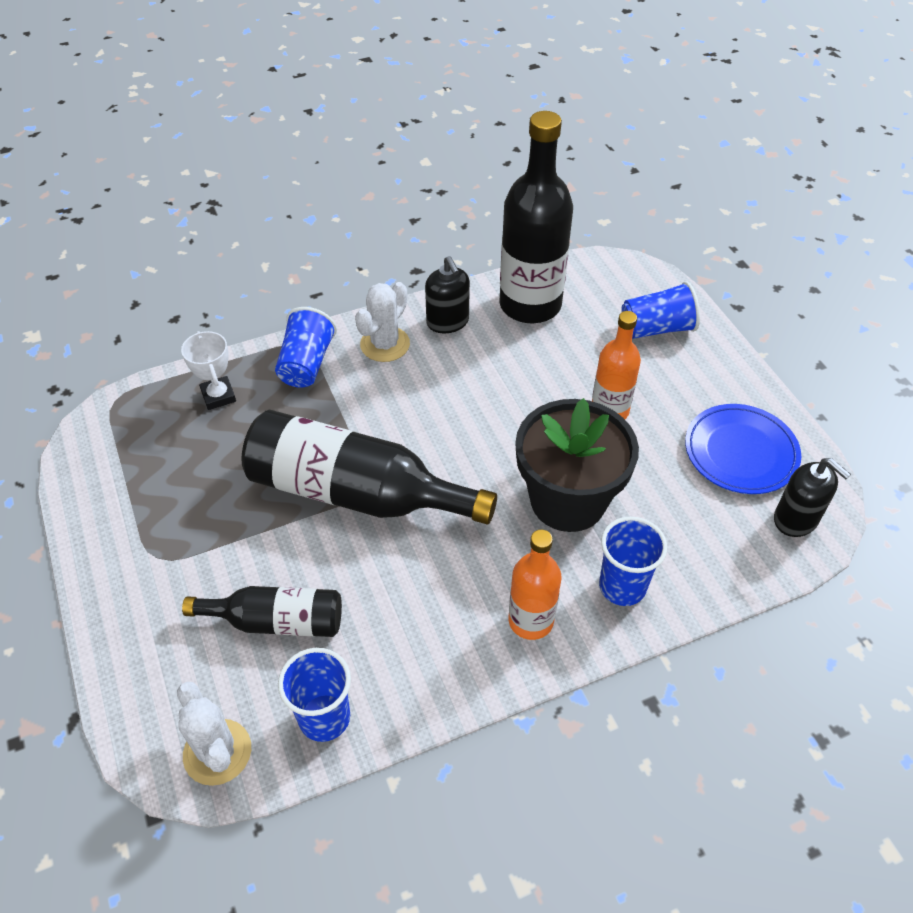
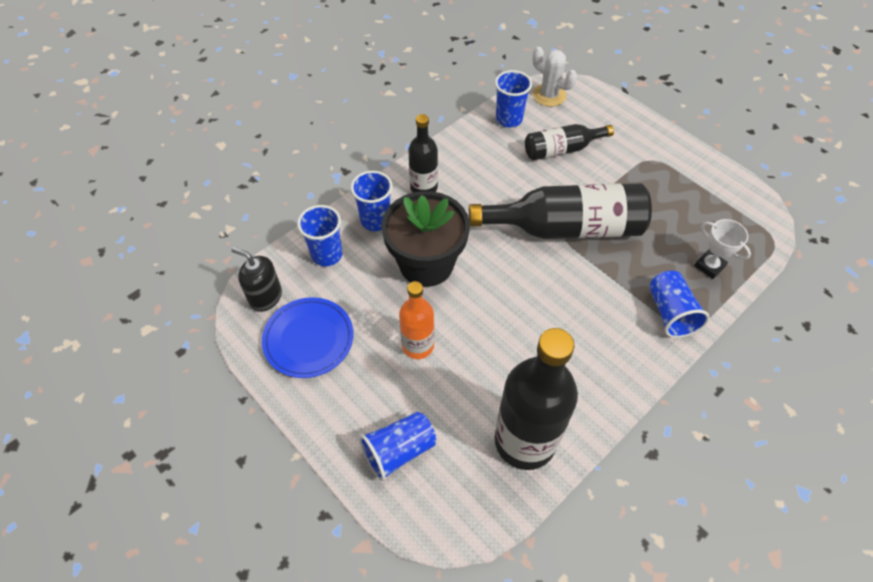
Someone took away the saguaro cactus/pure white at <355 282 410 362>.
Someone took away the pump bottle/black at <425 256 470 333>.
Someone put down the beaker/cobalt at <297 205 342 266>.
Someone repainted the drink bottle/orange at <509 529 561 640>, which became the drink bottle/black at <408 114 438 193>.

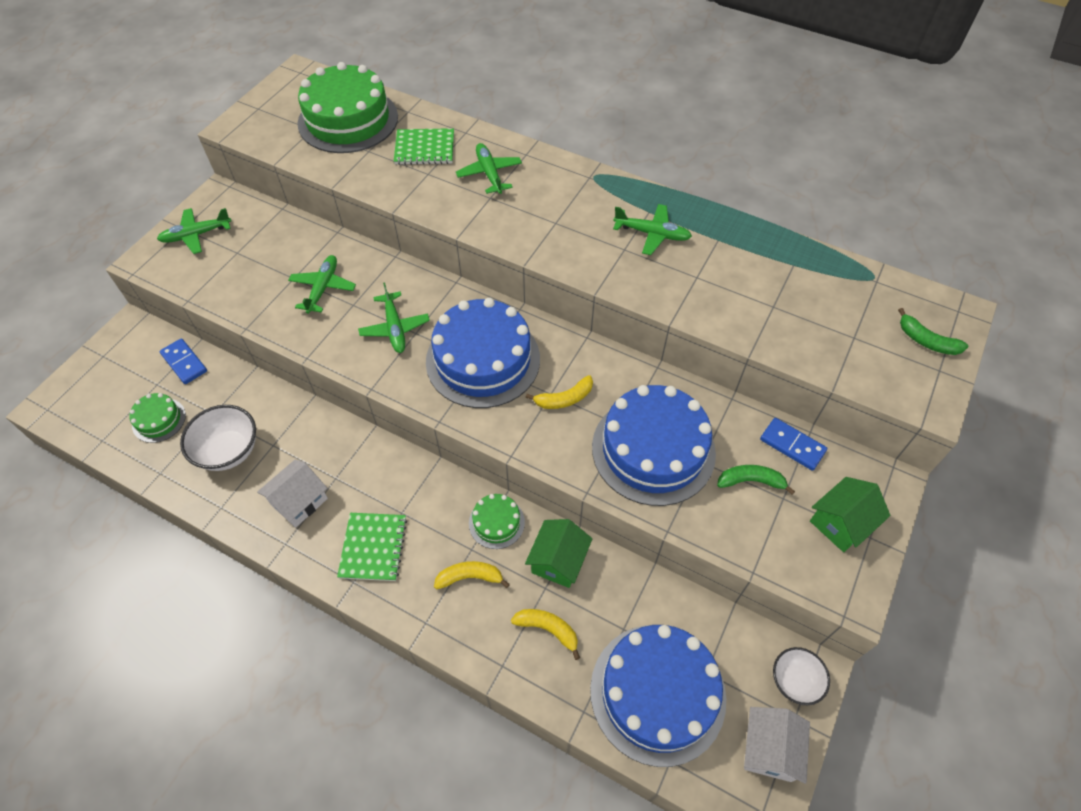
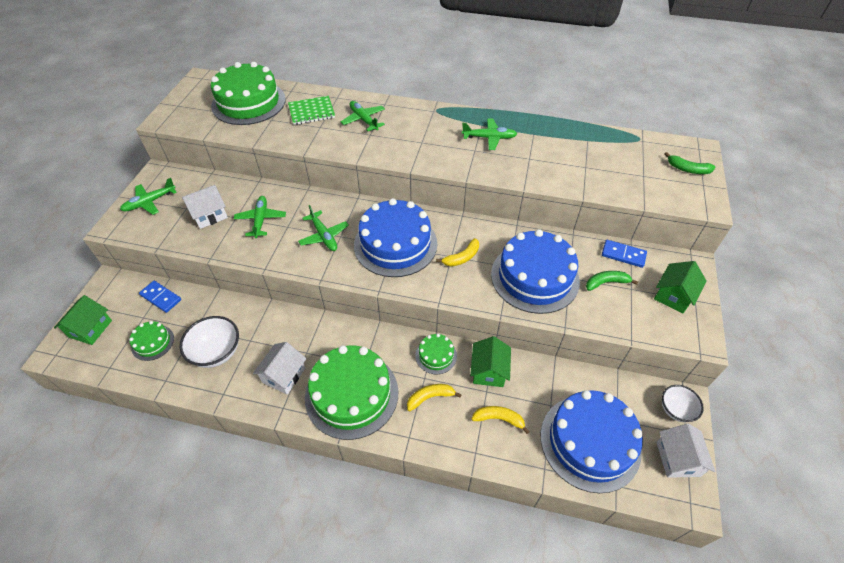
Someone put down the cottage/leaf-green at <54 295 112 345>.
Someone put down the cottage/pure white at <182 185 228 229>.
Someone swapped the exercise book/leaf-green at <337 513 407 581> for the gateau/leaf-green at <305 345 398 440>.

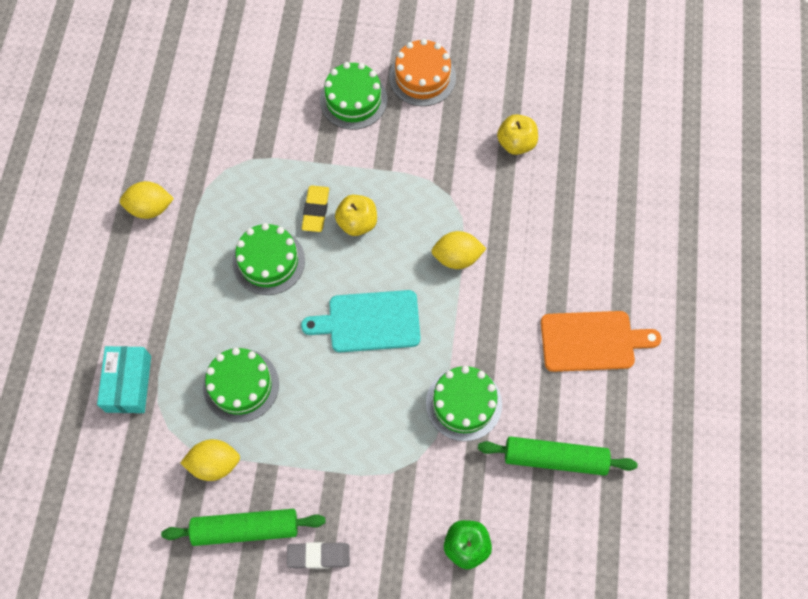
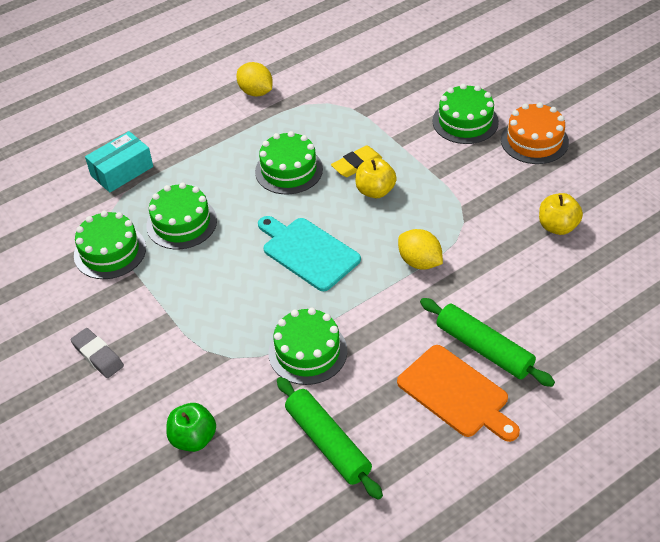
Someone carried the rolling pin/leaf-green from <161 509 326 546> to <420 298 555 387>.
Someone swapped the lemon/yellow at <180 439 240 481> for the gateau/leaf-green at <74 211 146 279>.

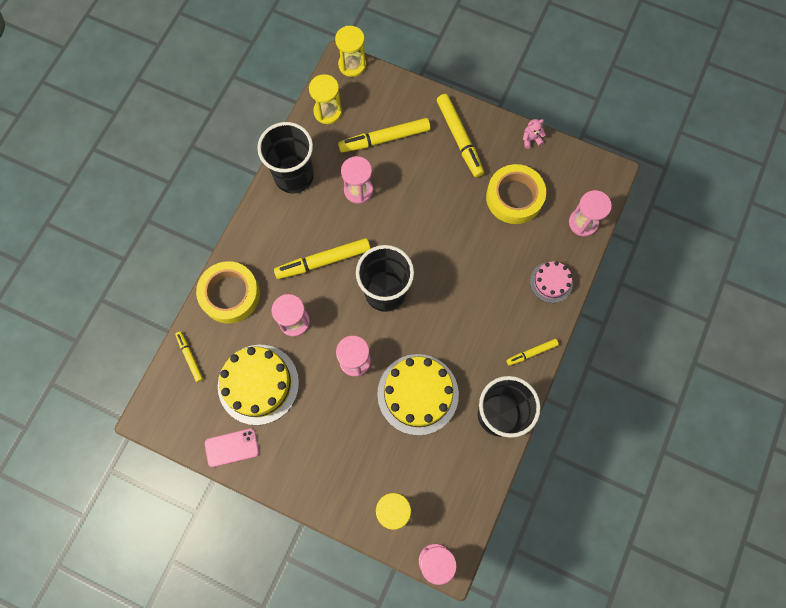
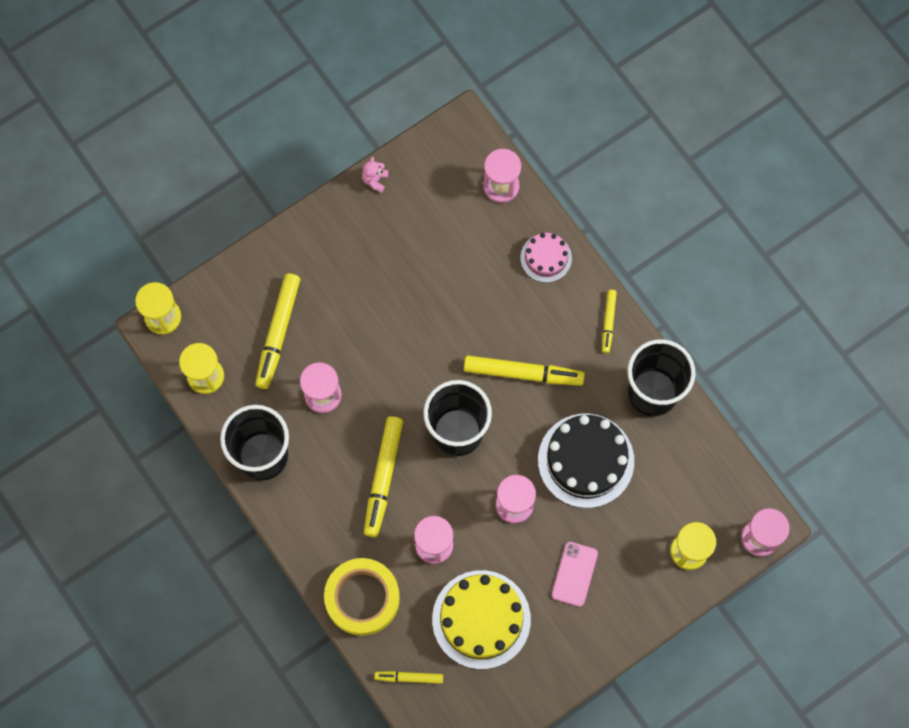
Someone took away the sticky tape/yellow at <486 164 546 224>.
Someone carried the phone/pink from <205 429 259 467> to <552 542 598 607>.
Someone carried the marker/yellow from <437 94 484 178> to <464 355 585 386>.
Someone repainted the gateau/yellow at <377 354 459 435>, which became the gateau/black at <538 414 634 508>.

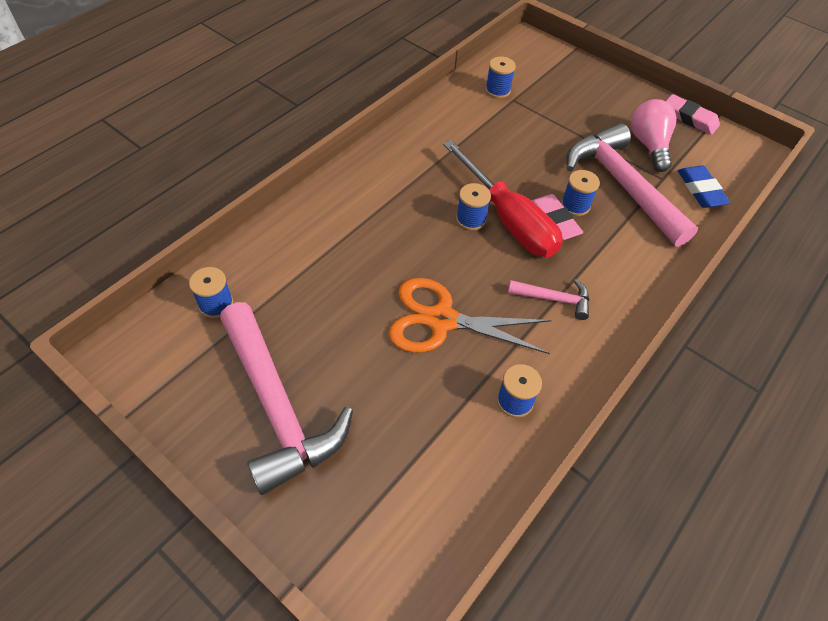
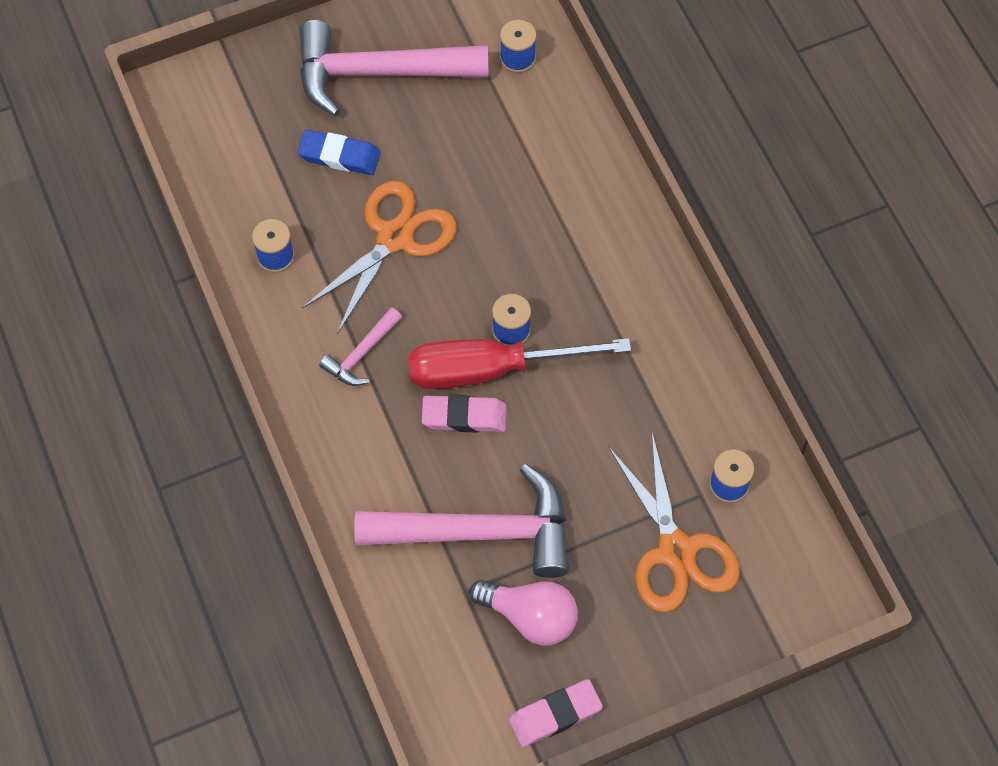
Someone took away the bobbin/cobalt at <561 170 600 216>.
Someone put down the shears/orange at <608 433 740 612>.
Someone carried the pencil eraser/cobalt from <678 165 730 208> to <297 130 380 175>.

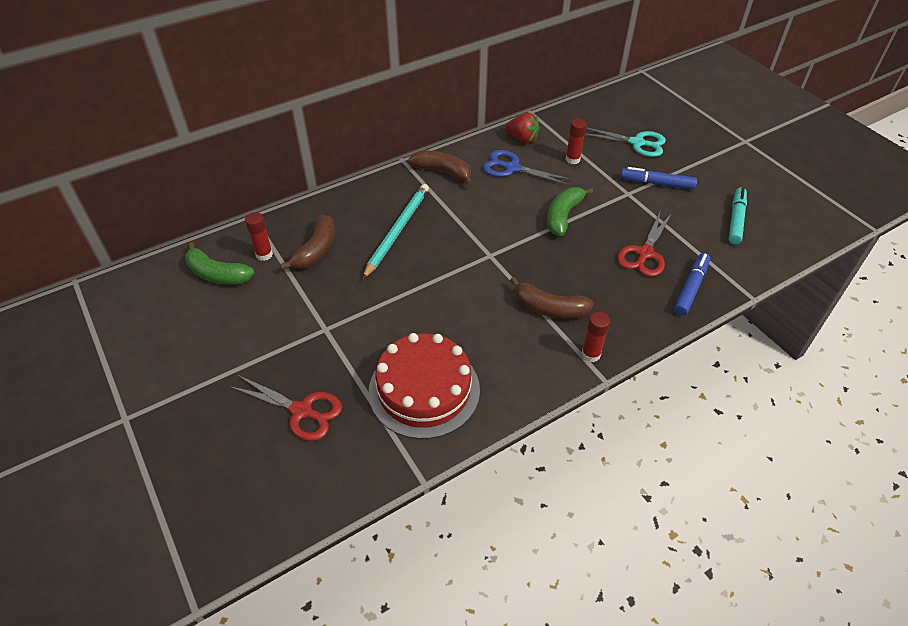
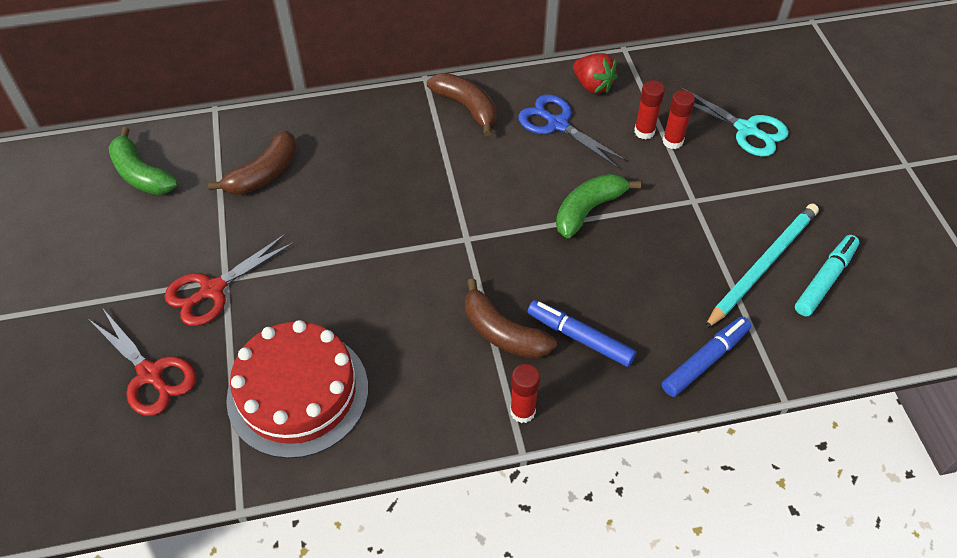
Someone carried the stick of glue/red from <245 212 273 261> to <663 90 695 149>.
Someone carried the lead pencil/aqua from <362 184 429 280> to <705 204 819 329>.
Someone carried the shears/red from <617 212 672 277> to <165 234 294 326>.
Someone carried the marker/cobalt from <621 167 697 190> to <528 300 636 367>.

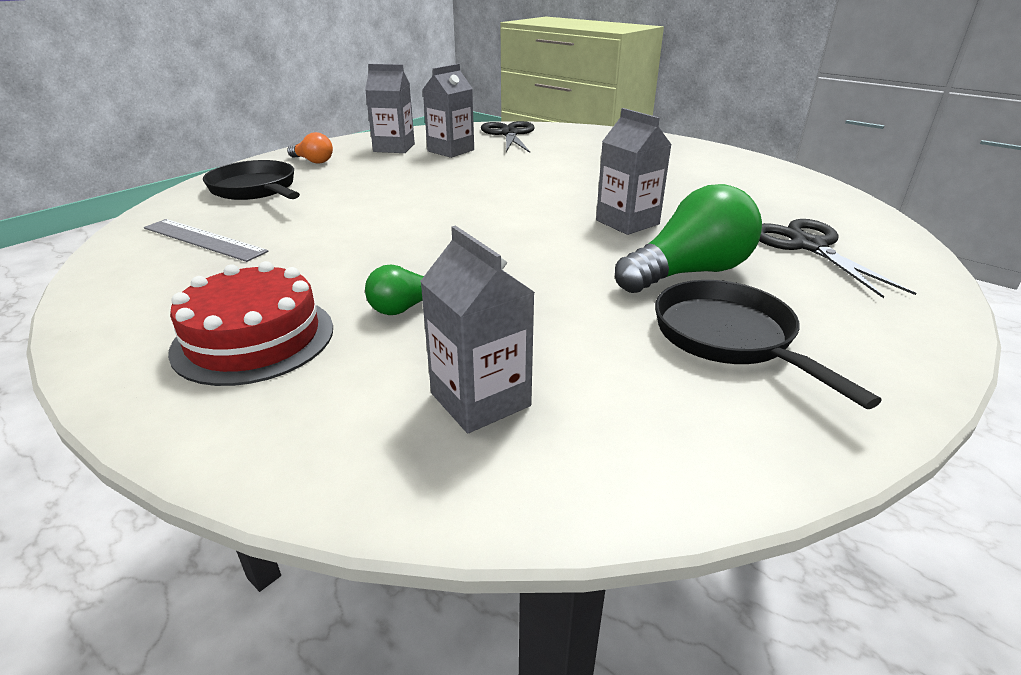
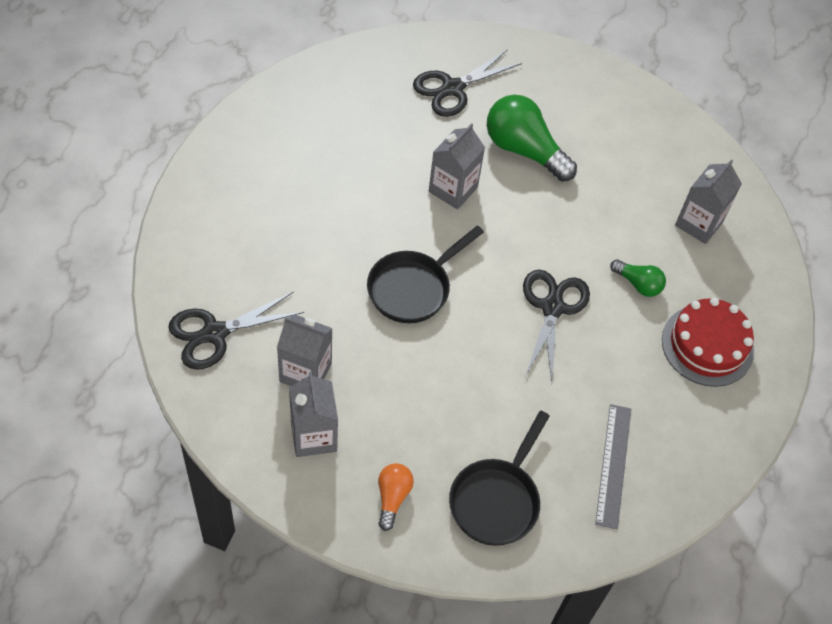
Someone put down the shears/black at <523 270 590 382>.
Someone carried the pan/black from <655 280 882 409> to <367 226 484 323>.

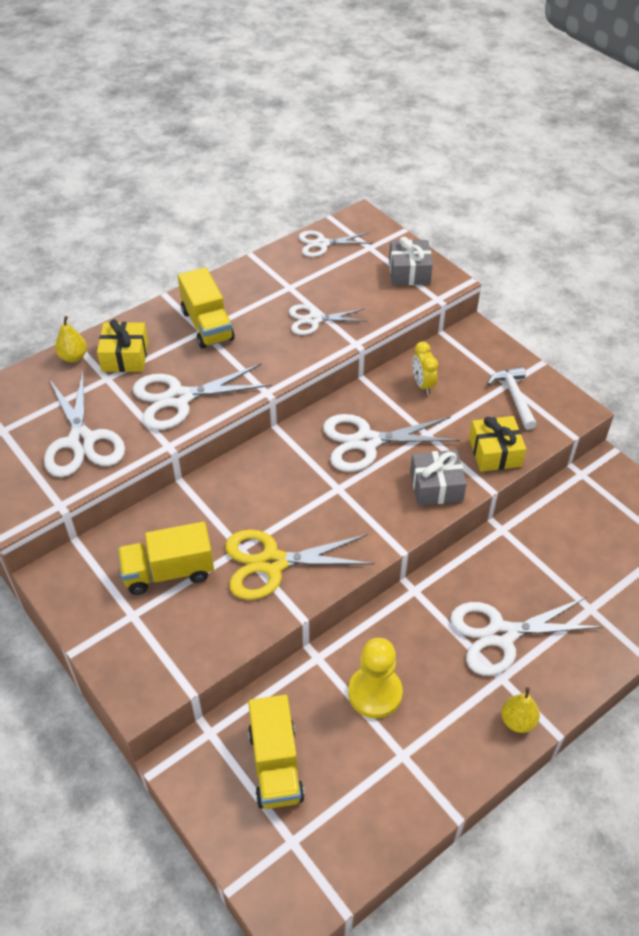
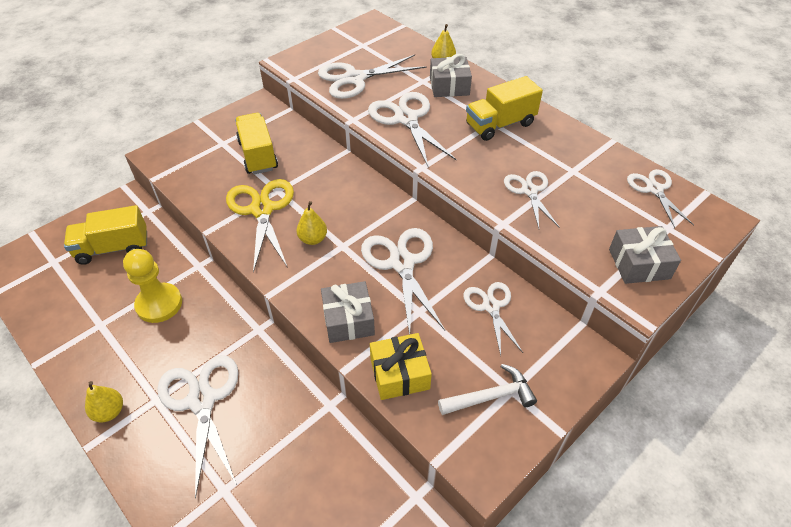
Someone put down the pear fruit/yellow at <296 201 327 245>.
Someone swapped the alarm clock/yellow at <412 342 438 395> for the shears/pure white at <463 282 523 356>.
Someone repainted the gift/yellow at <97 319 148 372>, which became the gift/ash-grey at <430 54 472 97>.

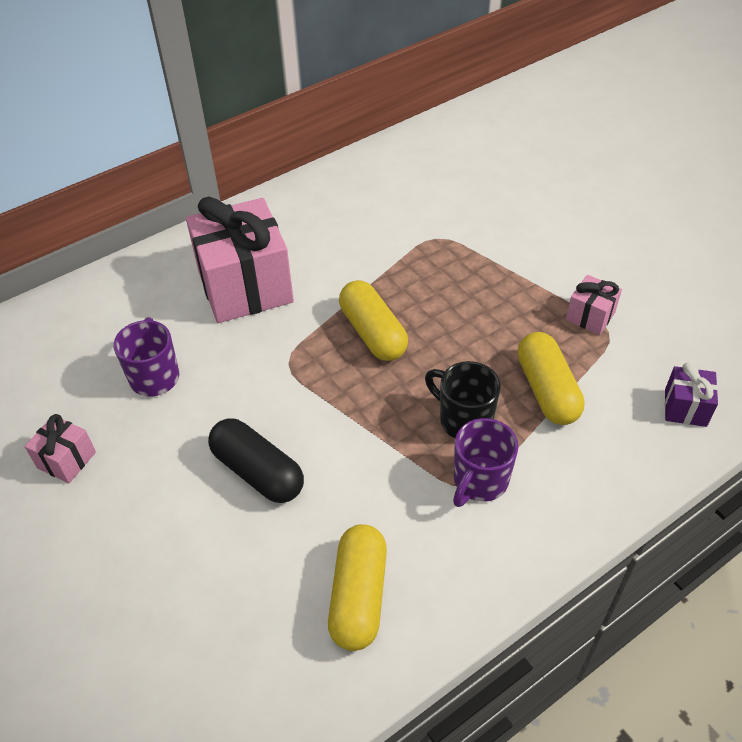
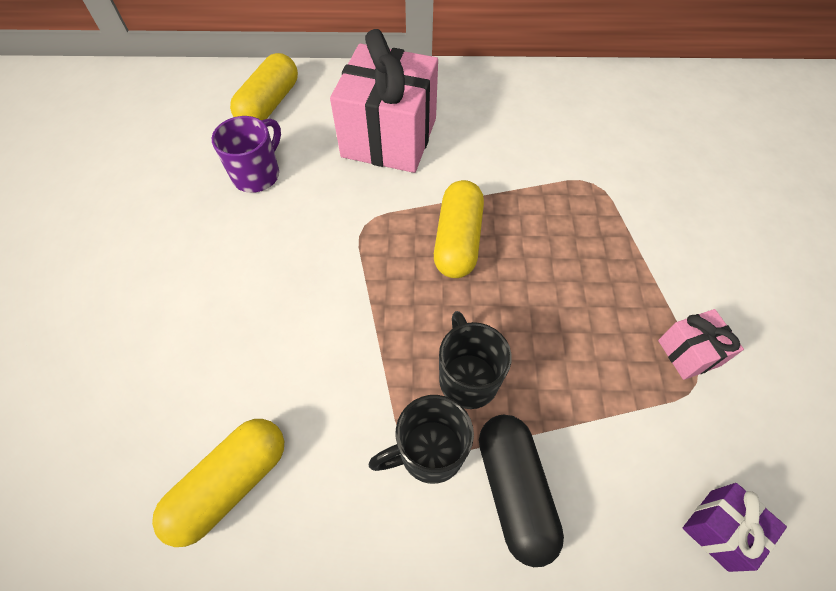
Someone took away the gift/pink at <25 414 96 483>.
Someone carried the pill shape/black from <208 418 304 503> to <479 415 564 567>.
Someone carried the pill shape/yellow from <517 332 585 425> to <230 53 298 121>.
Someone repainted the tea mug/purple at <453 418 518 507>, which became the tea mug/black at <368 395 474 484>.

